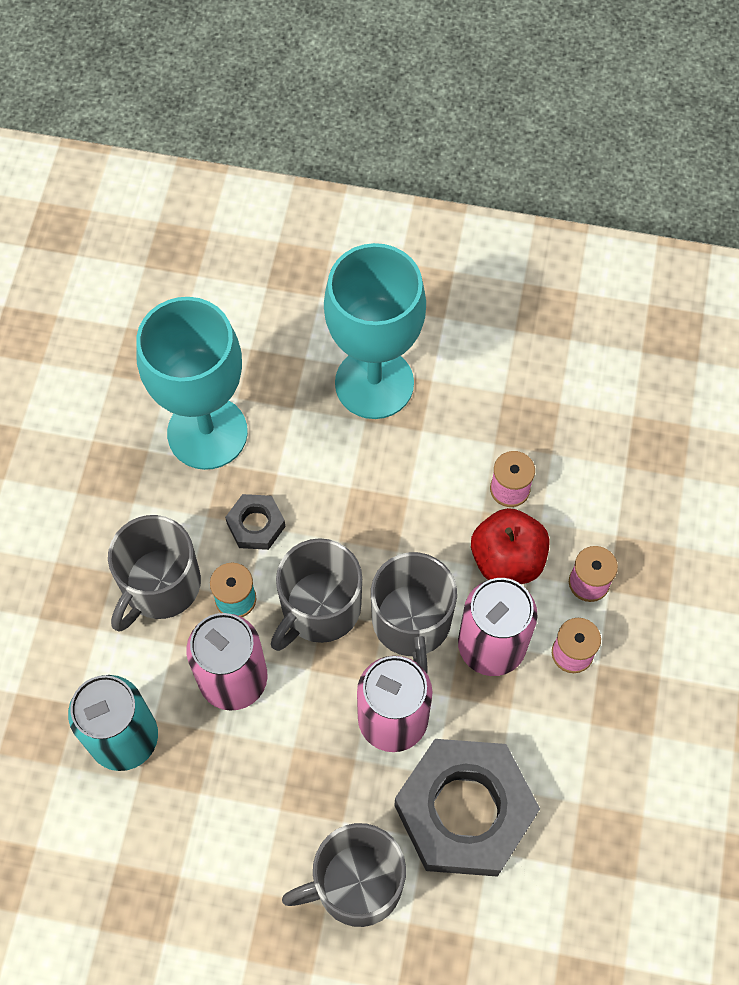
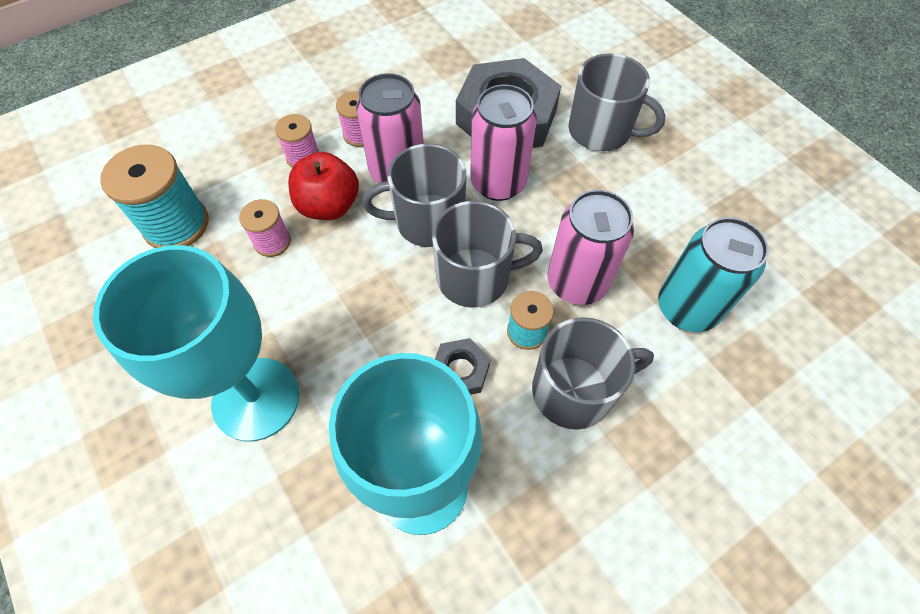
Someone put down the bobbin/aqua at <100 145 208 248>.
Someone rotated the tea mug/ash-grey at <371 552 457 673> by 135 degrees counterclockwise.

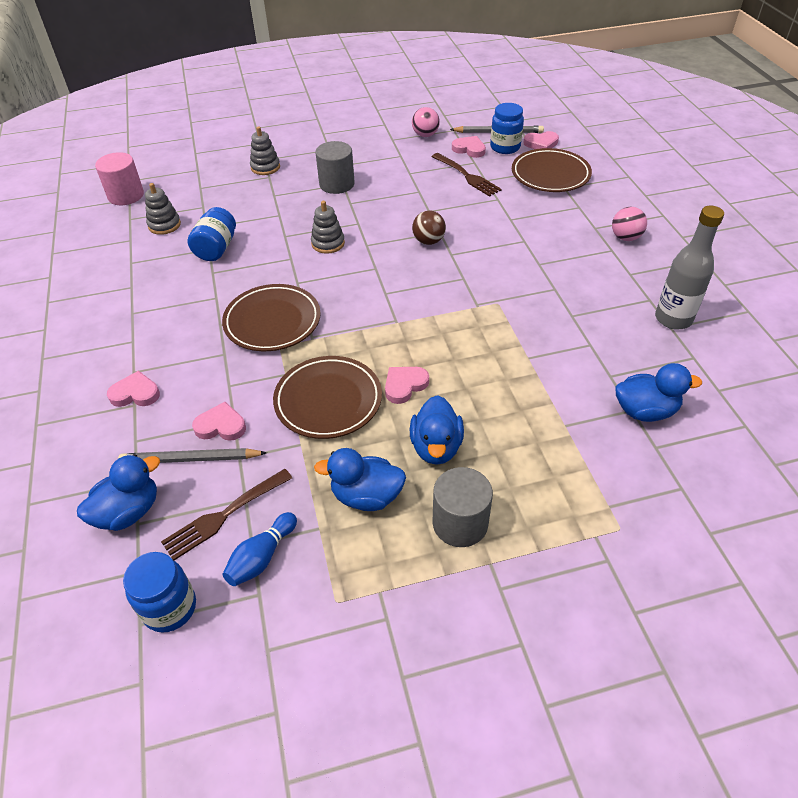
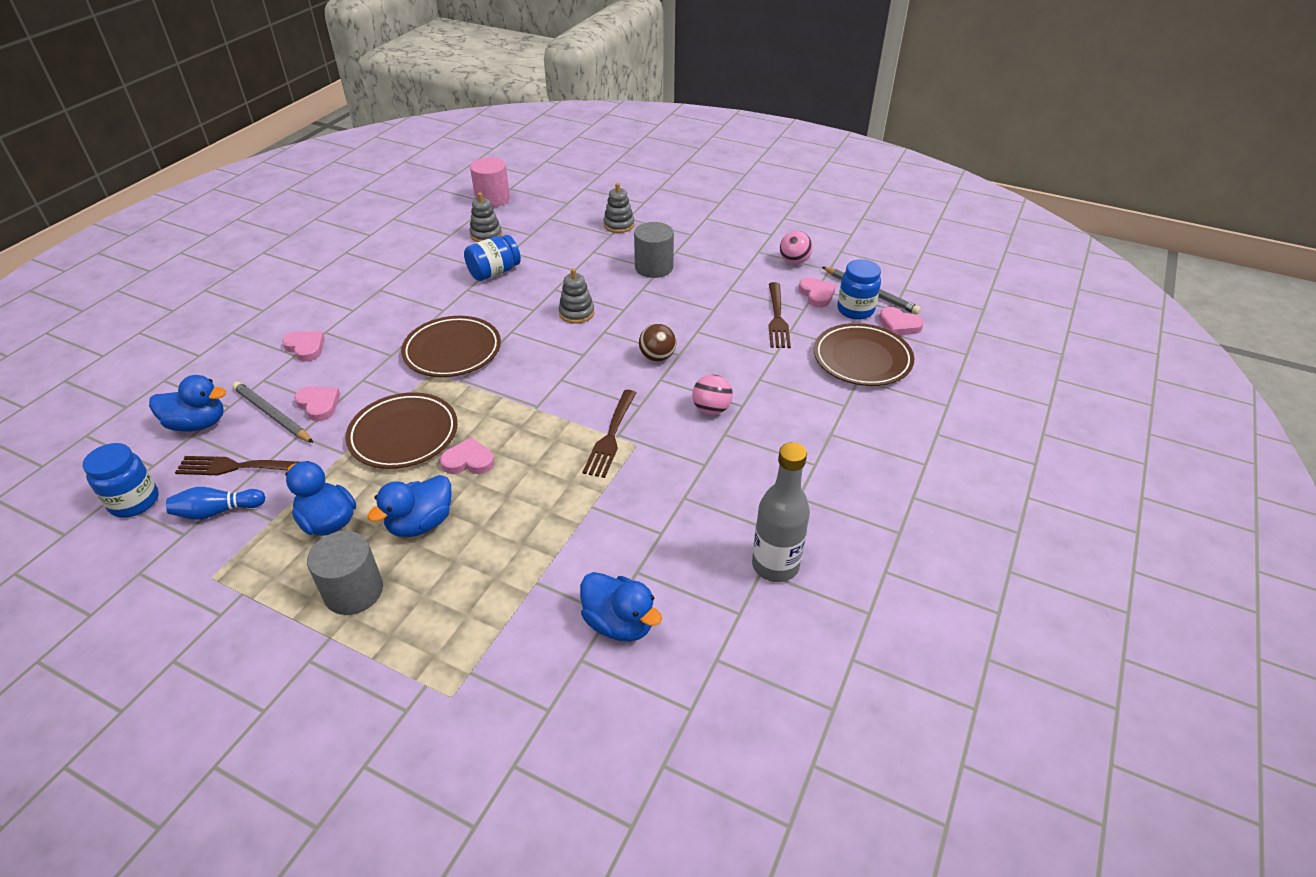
Someone put down the table fork/russet at <582 390 636 478>.
Someone carried the play ball/pink from <612 207 647 241> to <692 374 733 415>.

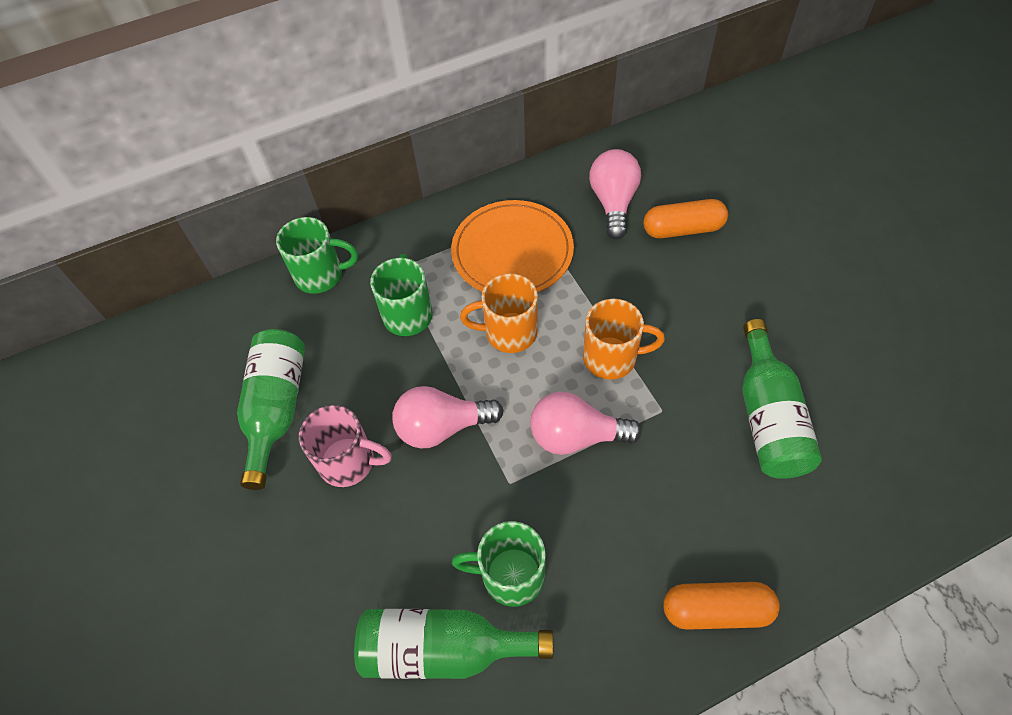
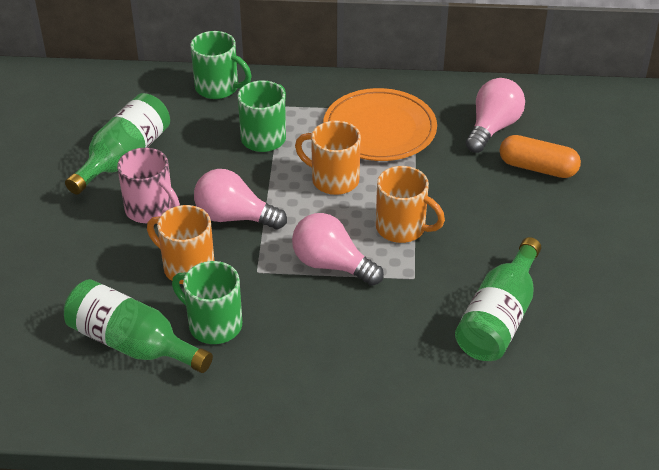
Someone took away the pill shape/orange at <663 582 780 630>.
Someone put down the tea mug/orange at <147 205 214 284>.

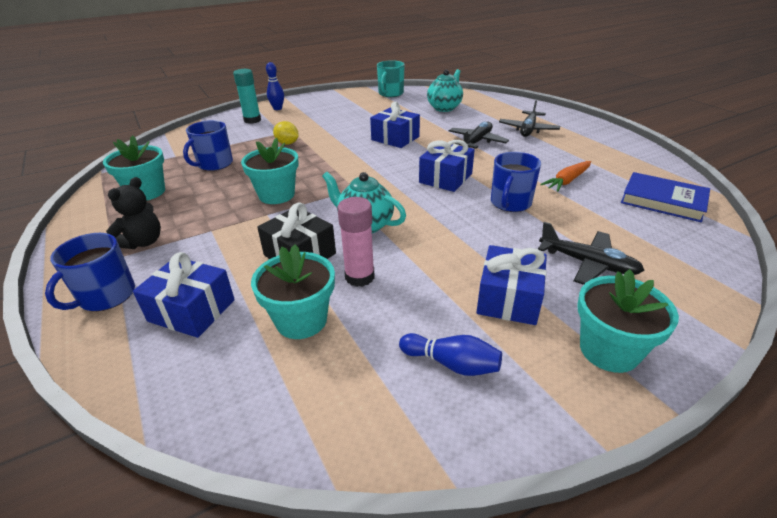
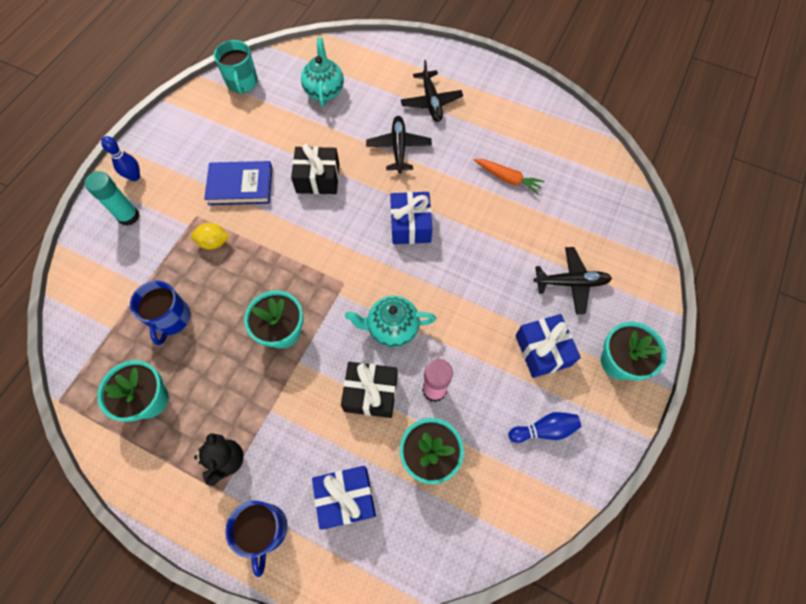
Someone took away the tea mug/cobalt at <491 152 541 212>.
Someone carried the hardback/cobalt from <621 172 710 222> to <204 161 272 205>.
Someone repainted the gift/cobalt at <370 102 420 148>, which became the gift/black at <291 144 340 194>.
Someone rotated the toy carrot/orange at <540 161 591 192> by 75 degrees counterclockwise.

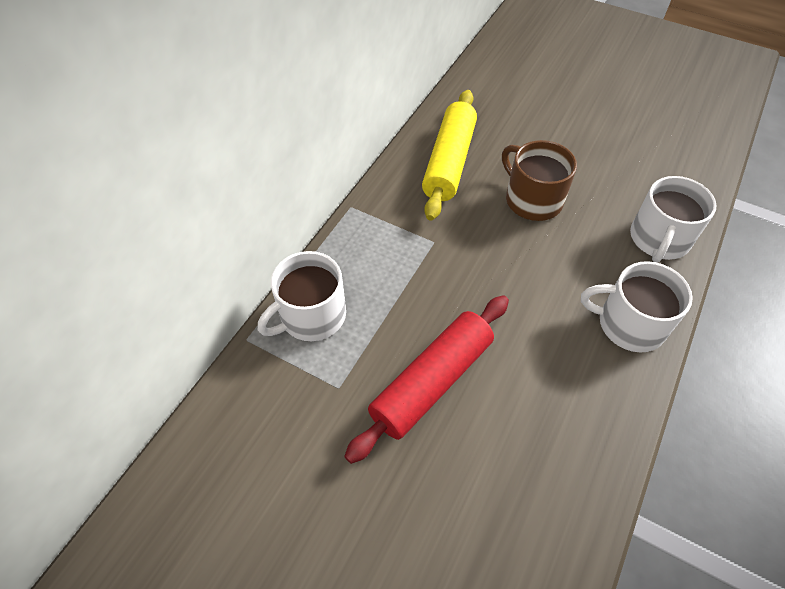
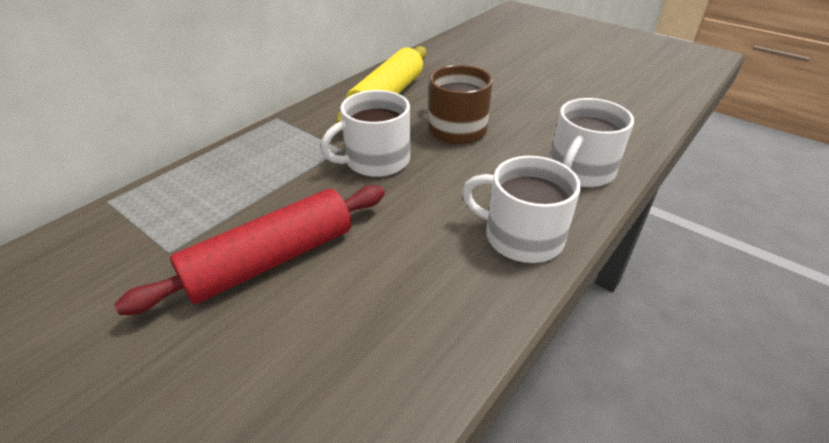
Someone carried the tea mug/pure white from <258 251 346 341> to <321 90 410 177>.

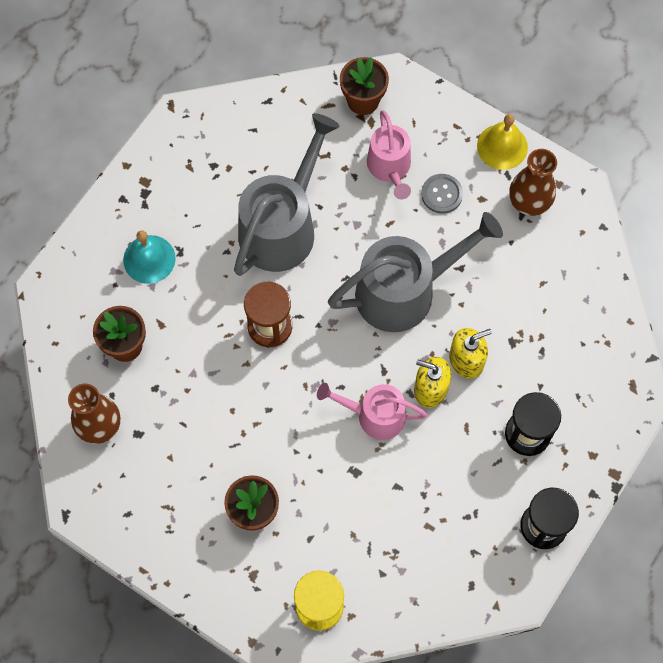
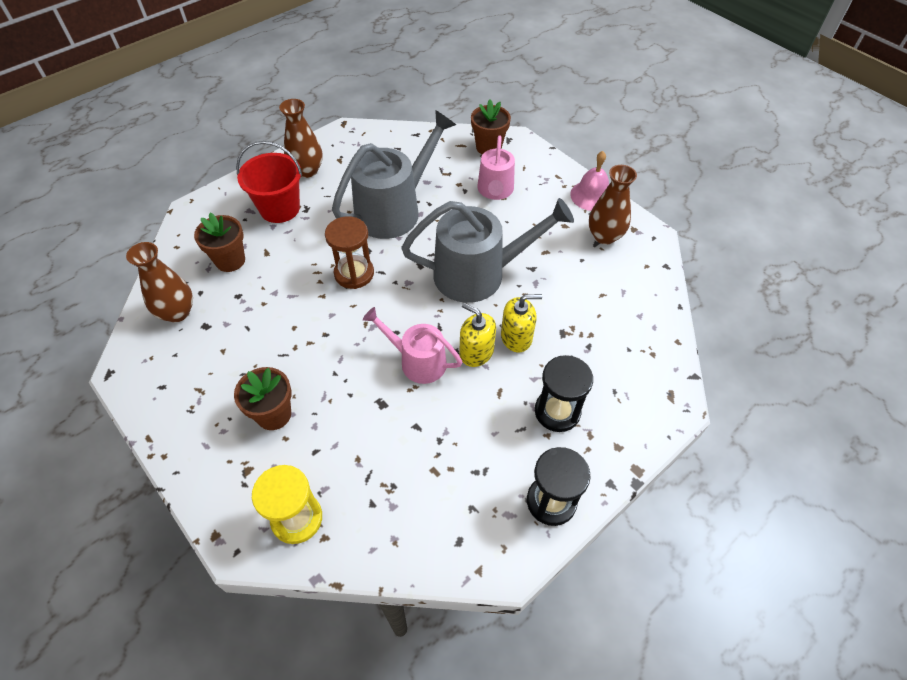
Someone took away the button/ash-grey at <421 174 463 214>.
Someone put down the tall vase/russet at <279 99 323 178>.
Someone swapped the hand bell/aqua at <123 230 176 284> for the pail/red at <236 141 302 223>.
Someone repainted the hand bell/yellow at <477 114 528 170>, which became the hand bell/pink at <570 151 609 211>.

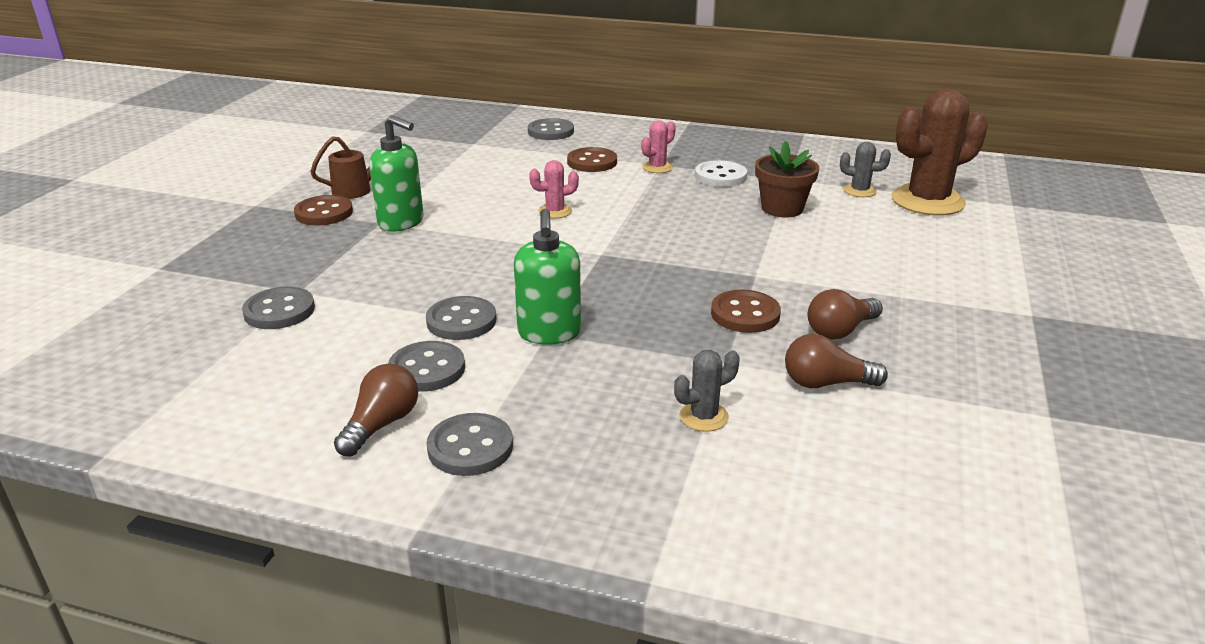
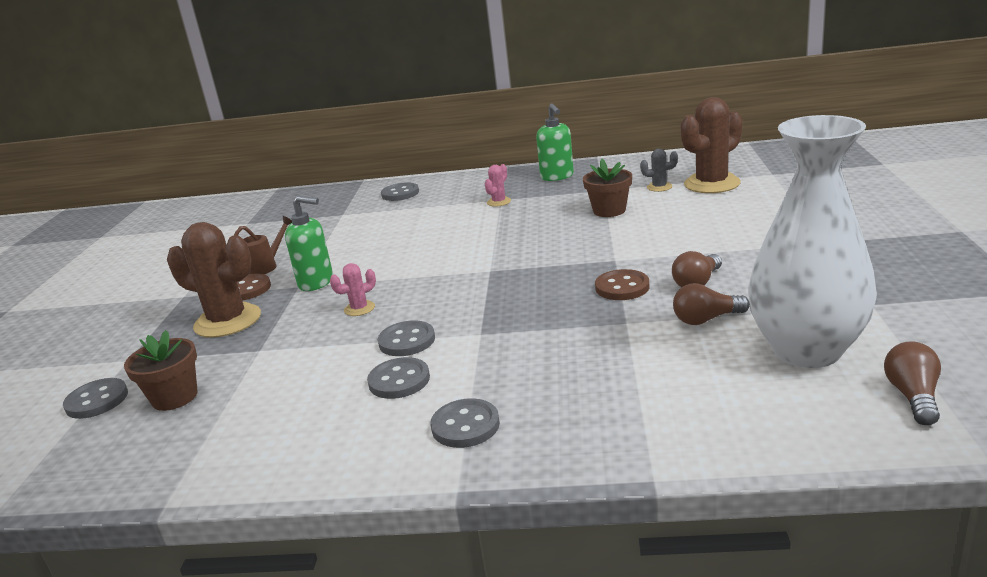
Someone took away the button/russet at <567 147 617 172>.
Someone took away the saguaro cactus/ash-grey at <674 350 740 432>.
Someone took away the button/pure white at <695 160 747 187>.
Someone put down the plant pot/russet at <124 330 197 411>.
Someone put down the saguaro cactus/russet at <167 222 261 338>.
Someone put down the tall vase/pure white at <748 115 877 368>.
Someone carried the button/ash-grey from <242 287 315 329> to <63 378 128 419>.
Someone carried the light bulb/russet from <334 364 418 457> to <884 341 941 425>.
Someone carried the pump bottle/leaf-green from <514 209 581 345> to <536 103 574 181>.
Someone carried the saguaro cactus/pink from <529 160 579 218> to <330 263 376 316>.

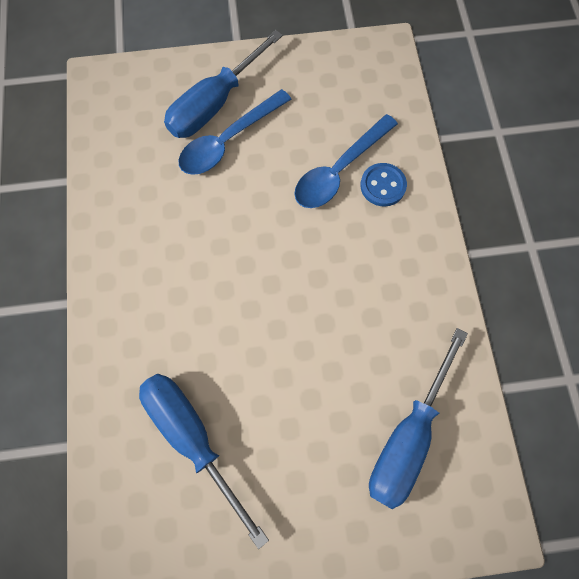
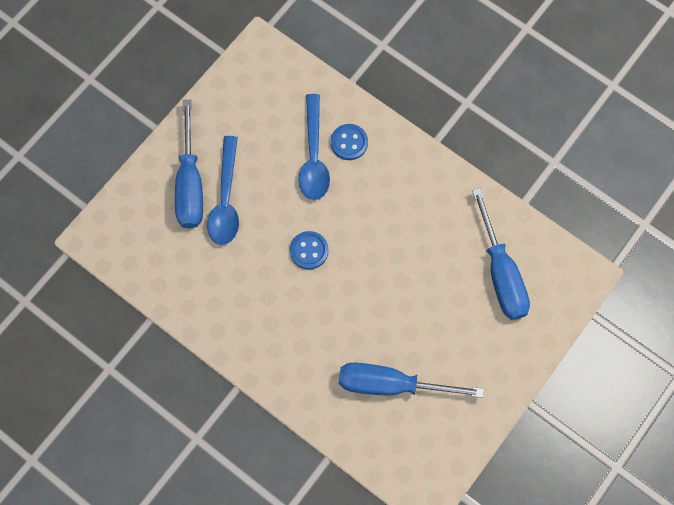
Someone put down the button/cobalt at <290 231 329 270>.

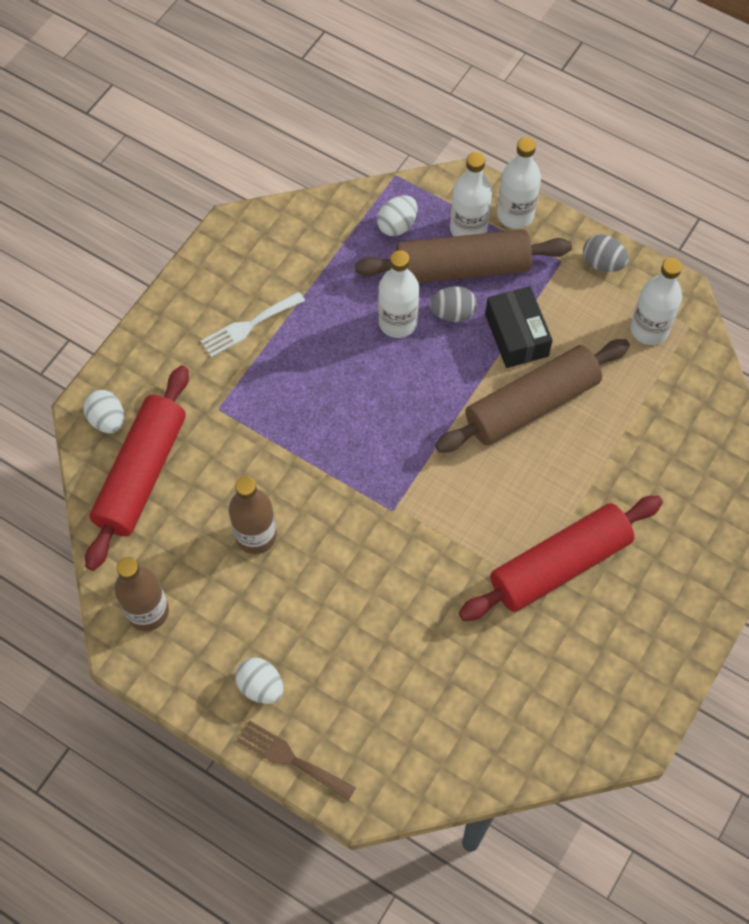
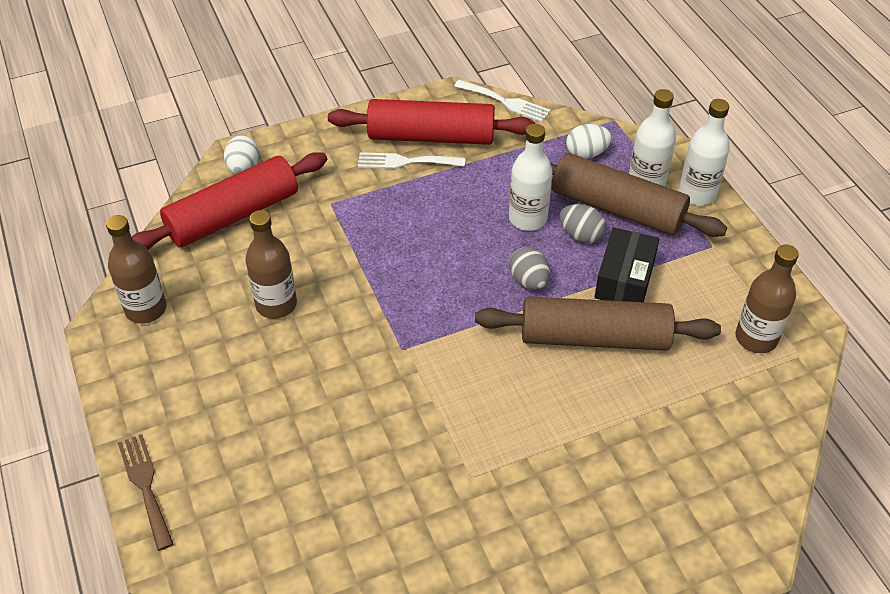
Someone took away the egg/pure white at <235 657 283 704>.
Someone put down the table fork/pure white at <454 80 551 122>.
Someone carried the rolling pin/red from <459 495 663 621> to <328 99 535 145>.
Someone carried the egg/ash-grey from <583 234 629 272> to <509 247 550 290>.
Someone repainted the drink bottle/pure white at <631 258 682 345>, which became the drink bottle/russet at <736 245 799 353>.

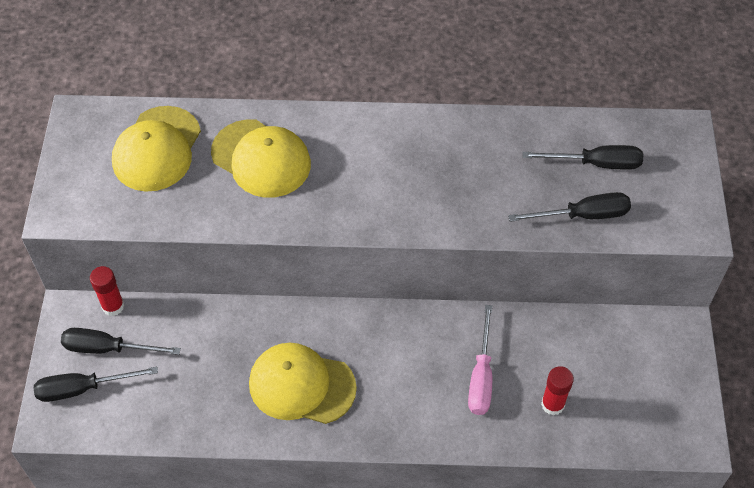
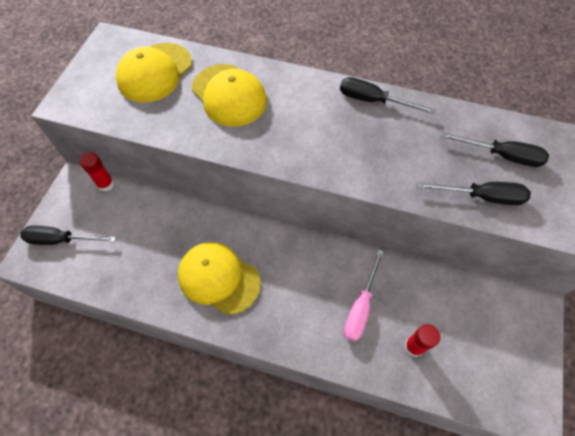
Someone carried the hand screwdriver/black from <61 328 181 355> to <340 77 436 114>.

